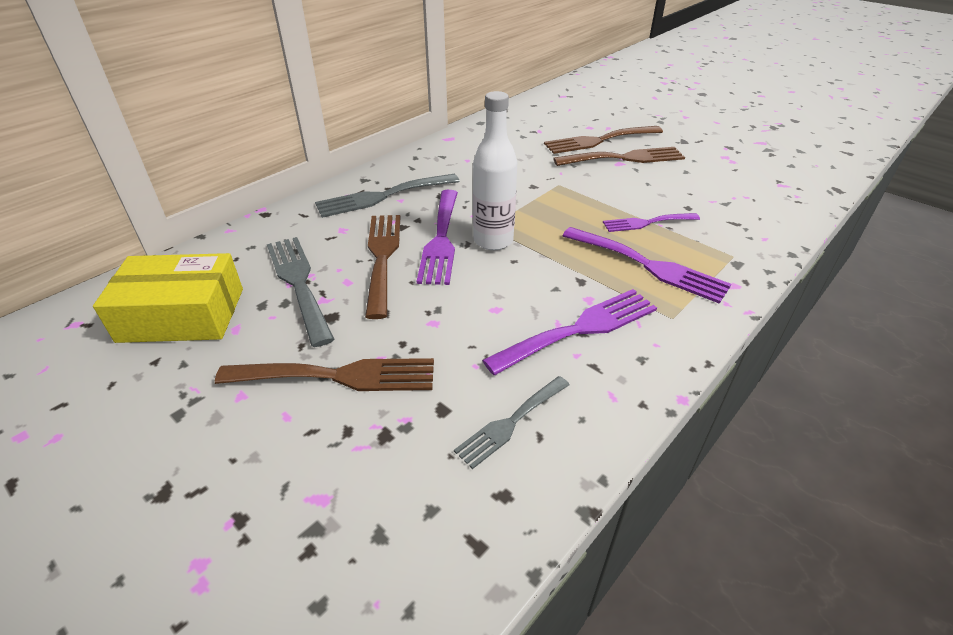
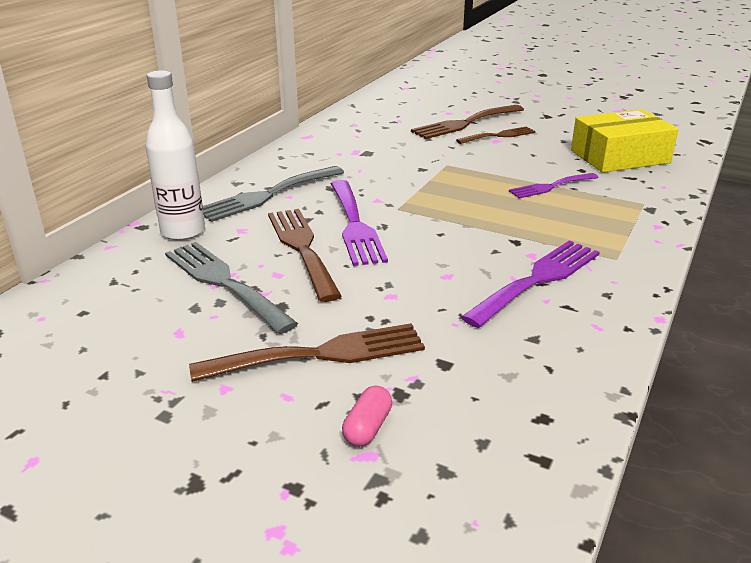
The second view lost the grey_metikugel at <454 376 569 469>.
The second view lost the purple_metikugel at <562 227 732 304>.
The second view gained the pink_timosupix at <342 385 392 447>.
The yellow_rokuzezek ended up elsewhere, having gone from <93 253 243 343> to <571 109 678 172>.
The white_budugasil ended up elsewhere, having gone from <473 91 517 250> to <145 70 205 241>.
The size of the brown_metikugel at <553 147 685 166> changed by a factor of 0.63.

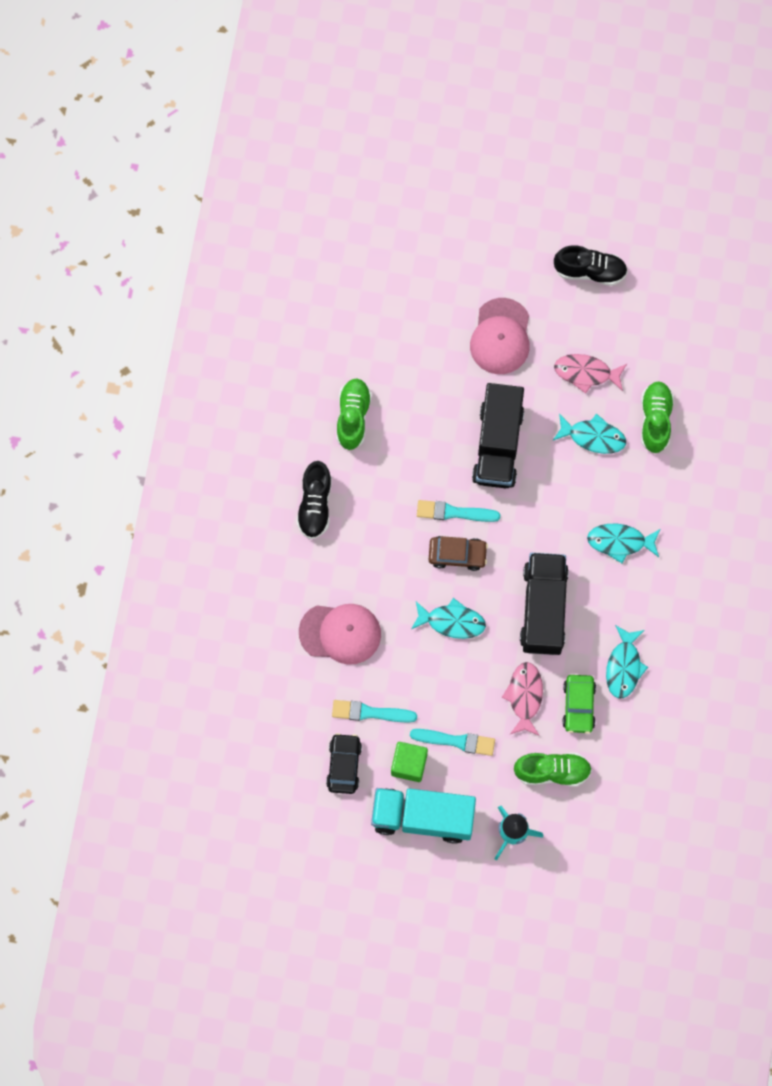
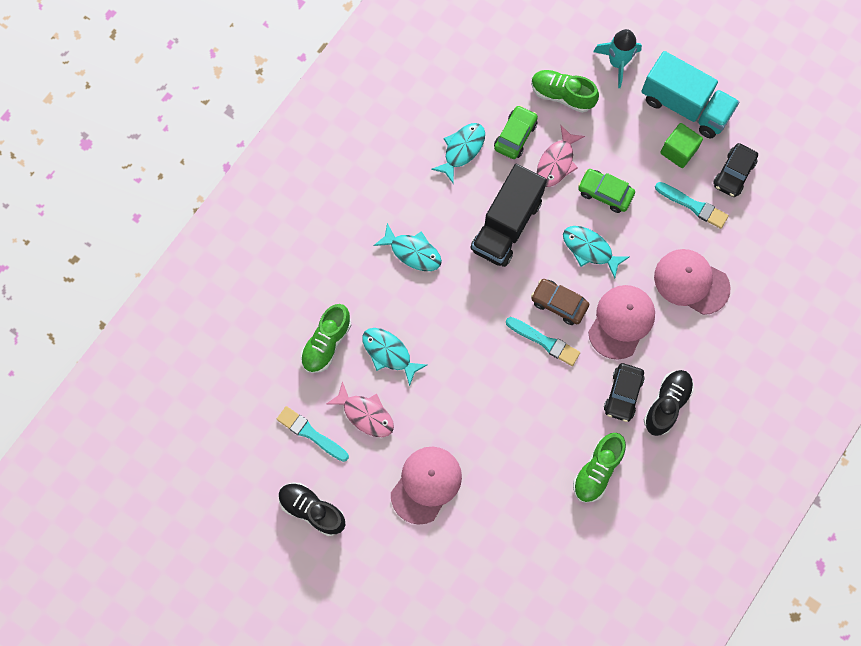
The second view lost the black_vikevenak at <472 383 524 488>.
The second view gained the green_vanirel at <578 169 635 213>.
The second view gained the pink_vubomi at <588 285 655 360>.
The second view gained the black_vanirel at <604 363 645 422>.
The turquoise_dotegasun ended up elsewhere, having gone from <410 729 495 756> to <277 406 349 462>.

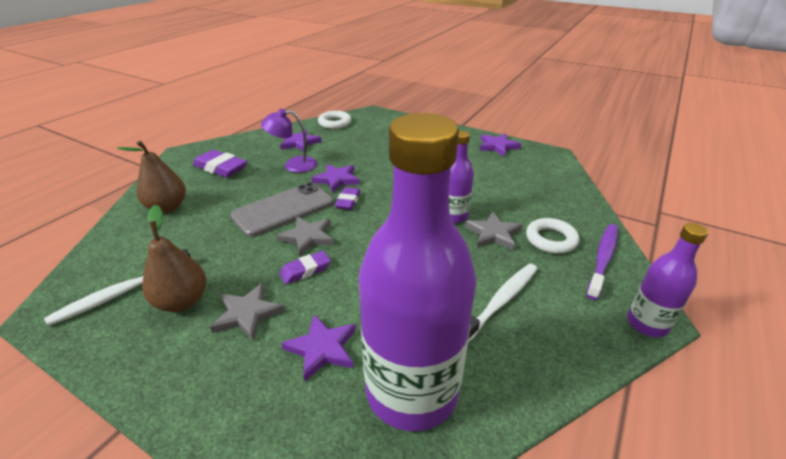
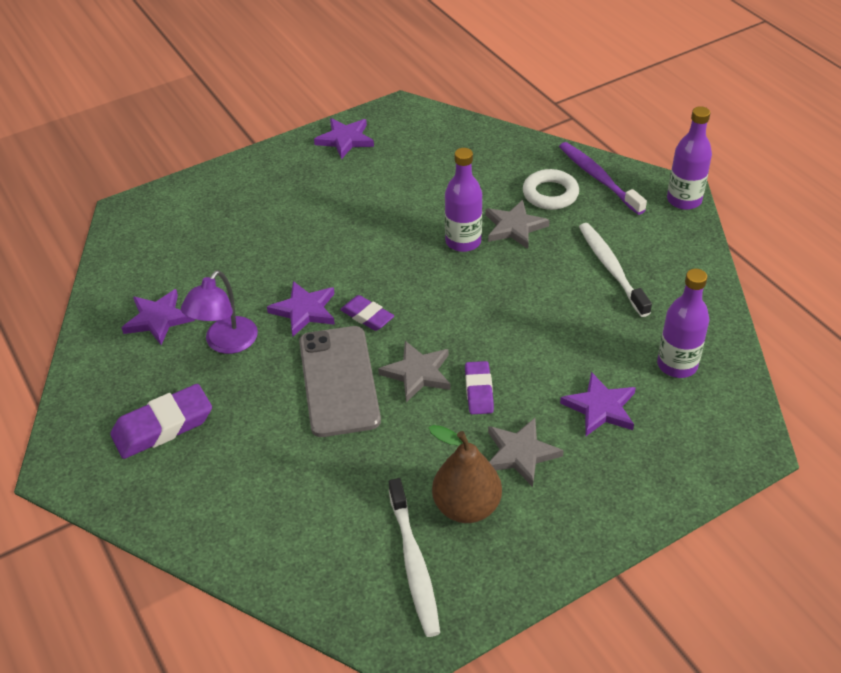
The second view lost the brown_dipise at <117 140 186 213>.
The second view lost the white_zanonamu at <318 111 351 129>.
The size of the purple_budugasil at <359 113 476 431> changed by a factor of 0.49.

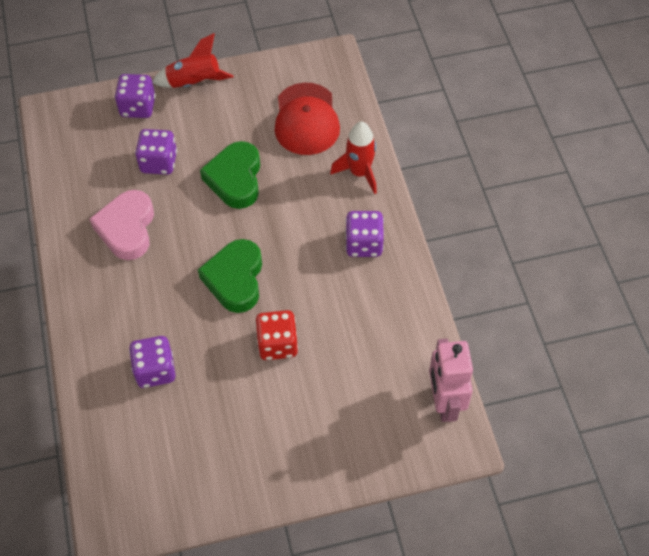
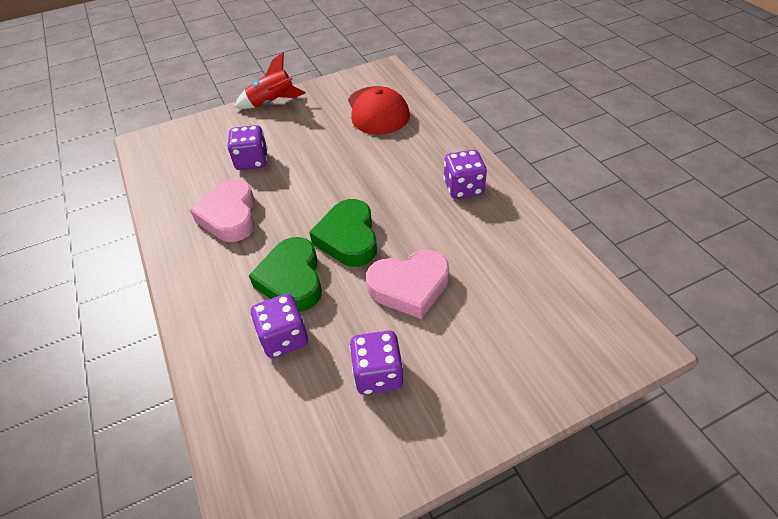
The second view lost the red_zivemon at <330 121 377 194>.
The second view lost the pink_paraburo at <429 339 473 422>.
The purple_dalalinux ended up elsewhere, having gone from <115 74 156 118> to <349 331 403 395>.
The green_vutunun ended up elsewhere, having gone from <200 141 260 209> to <249 237 322 312>.
Where the red_dalalinux stood at <255 310 298 360>, the pink_vutunun came to stand at <366 250 449 319>.

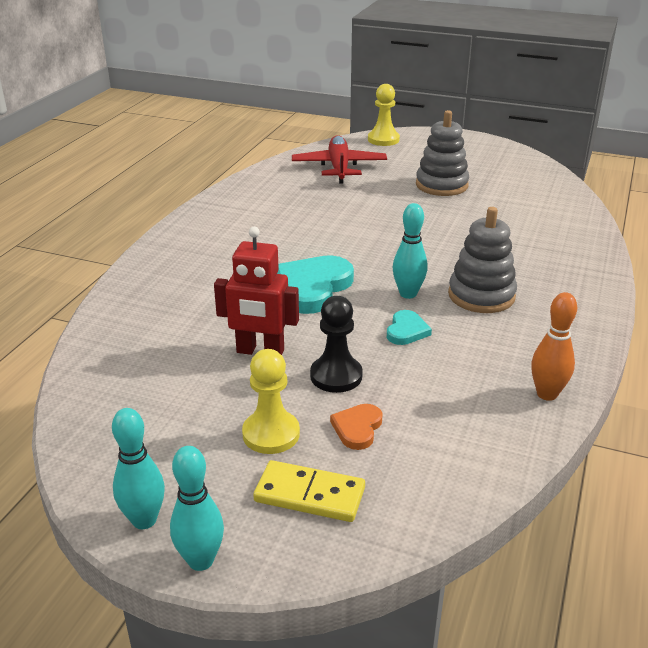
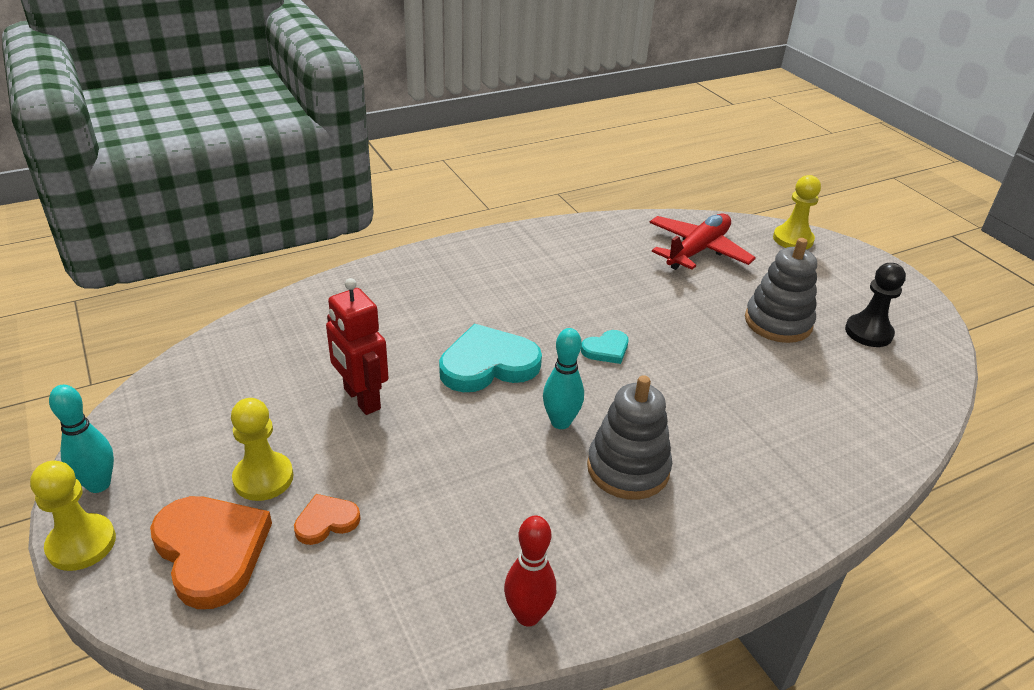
The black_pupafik ended up elsewhere, having gone from <310 296 363 393> to <845 263 906 347>.
The turquoise_vutunun ended up elsewhere, having gone from <387 310 432 345> to <581 330 629 364>.
Where the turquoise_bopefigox stood at <170 446 224 571>, the yellow_pupafik came to stand at <30 461 116 571>.
Where the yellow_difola stood at <253 460 365 522>, the orange_vutunun came to stand at <150 496 272 609>.
What was the orange_bopefigox at <531 292 577 401> turned into the red_bopefigox at <504 516 556 626>.

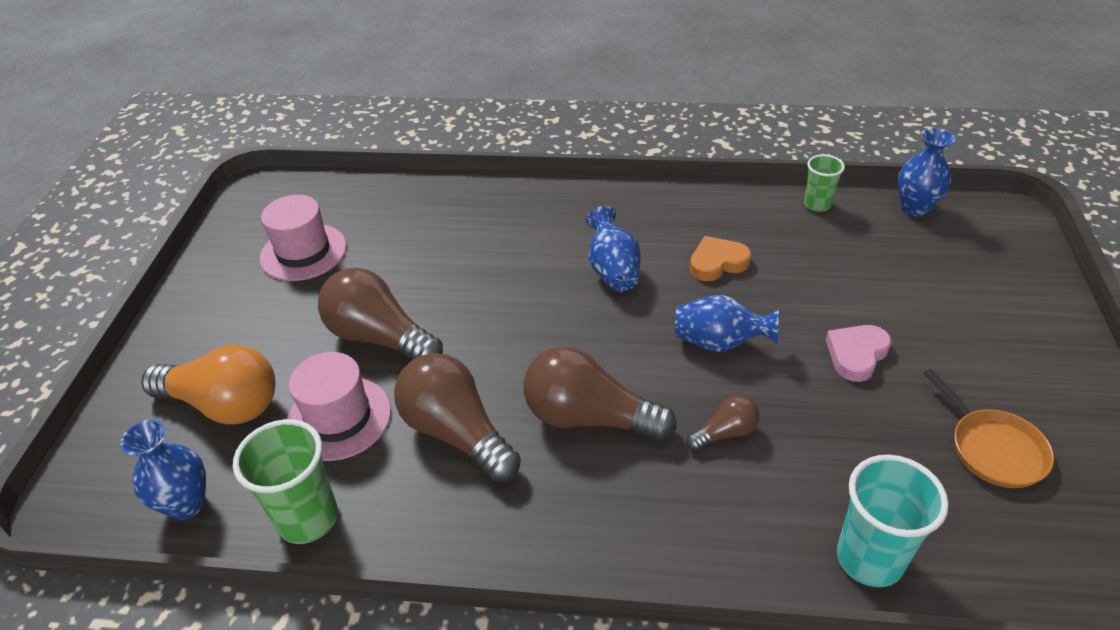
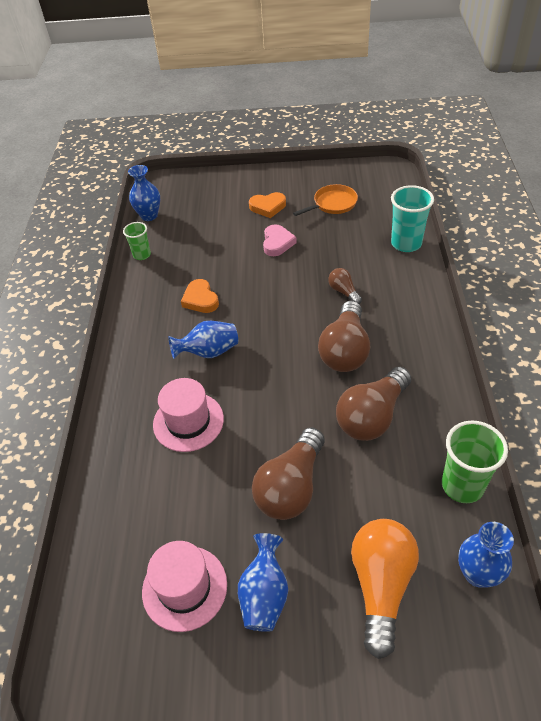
The second view gained the orange_vutunun at <249 192 286 218>.
The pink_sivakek ended up elsewhere, having gone from <287 352 391 461> to <153 378 224 452>.
The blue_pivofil ended up elsewhere, having gone from <675 295 779 352> to <238 533 289 632>.
The pink_vutunun at <826 325 892 382> ended up facing another way, 120 degrees counterclockwise from before.

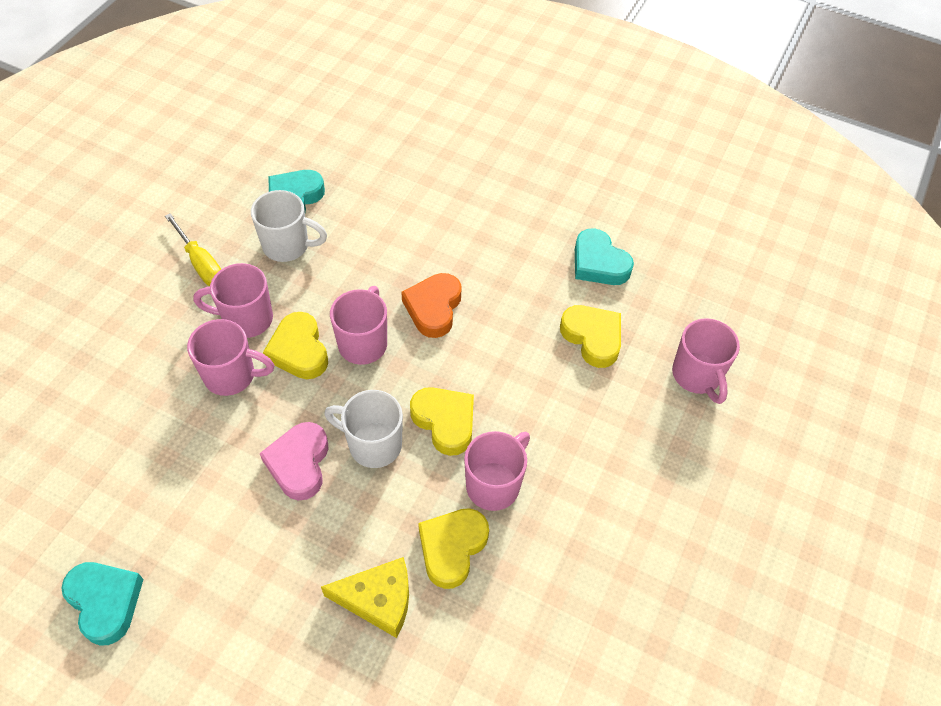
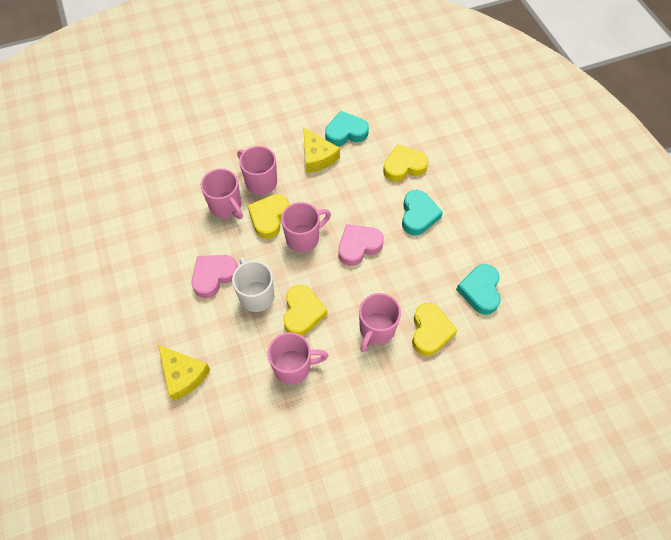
The second view lost the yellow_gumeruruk at <165 213 221 286>.
The turquoise_vutunun ended up elsewhere, having gone from <61 562 143 646> to <402 190 443 235>.
The yellow_vutunun ended up elsewhere, having gone from <418 508 489 589> to <383 144 428 182>.
The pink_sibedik ended up elsewhere, having gone from <672 318 740 404> to <359 293 401 352>.
Where the white_sibedik stood at <251 190 327 262>, the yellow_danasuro came to stand at <303 127 340 173>.
What was the orange_vutunun at <401 273 462 338> turned into the pink_vutunun at <338 224 384 266>.

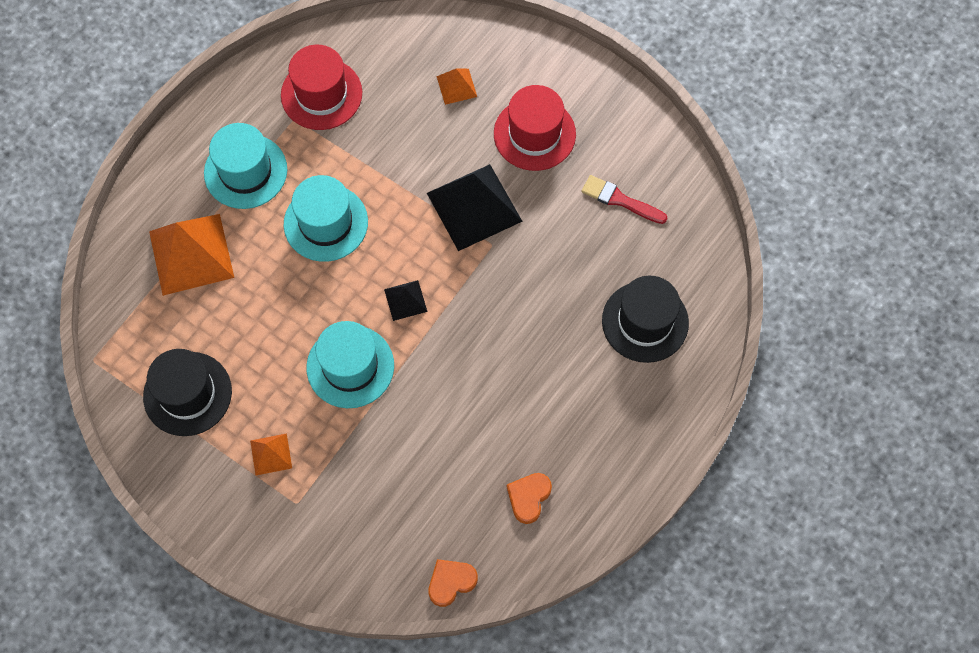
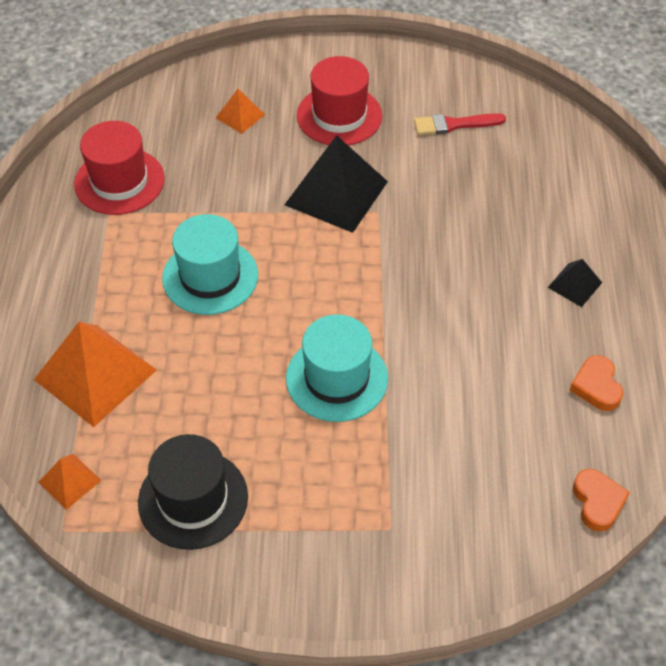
The second view lost the turquoise_sivakek at <204 123 287 209>.
The second view lost the black_sivakek at <602 276 689 363>.
The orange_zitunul ended up elsewhere, having gone from <250 433 292 475> to <38 454 102 510>.
The black_zitunul ended up elsewhere, having gone from <384 280 427 321> to <548 259 602 307>.
The orange_vutunun at <428 559 478 607> ended up facing another way, 150 degrees clockwise from before.

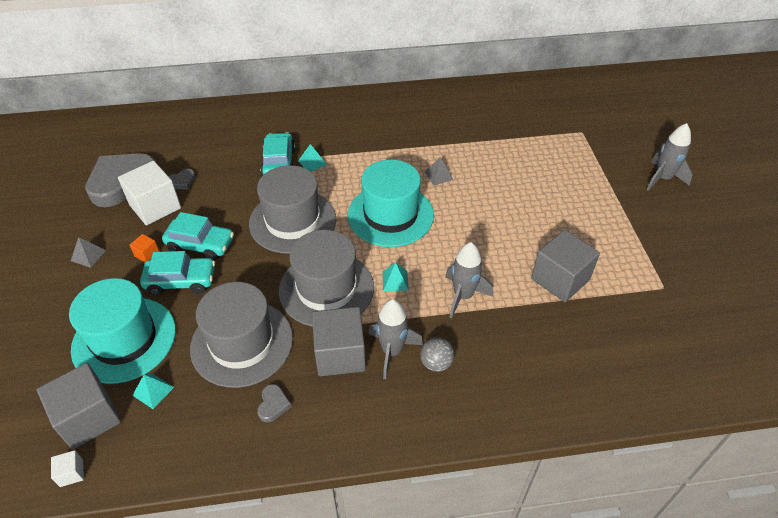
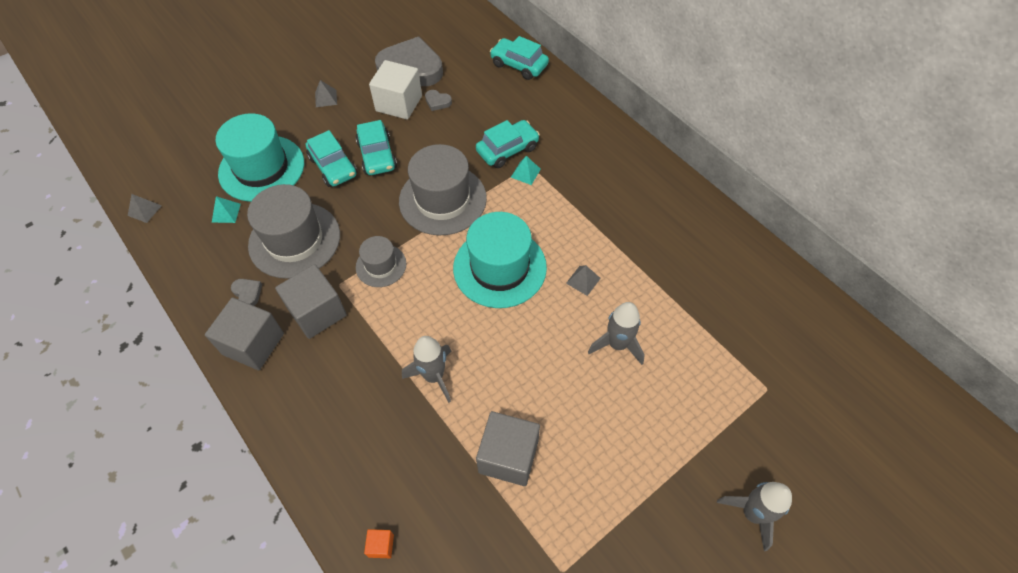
The second view lost the turquoise_zitunul at <383 263 409 291>.
The second view lost the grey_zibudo at <420 337 454 372>.
The second view gained the turquoise_vanirel at <490 36 549 80>.
The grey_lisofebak ended up elsewhere, having gone from <37 363 121 450> to <205 297 284 370>.
The orange_lisofebak ended up elsewhere, having gone from <130 234 160 262> to <364 529 394 558>.
The grey_zivemon ended up elsewhere, having gone from <369 299 423 379> to <588 302 645 365>.
Where the white_lisofebak stood at <51 450 84 487>, the grey_zitunul came to stand at <128 194 162 223>.
The grey_vutunun at <257 384 292 422> ended up facing another way, 105 degrees counterclockwise from before.
The size of the grey_sivakek at <279 230 374 327> changed by a factor of 0.54.

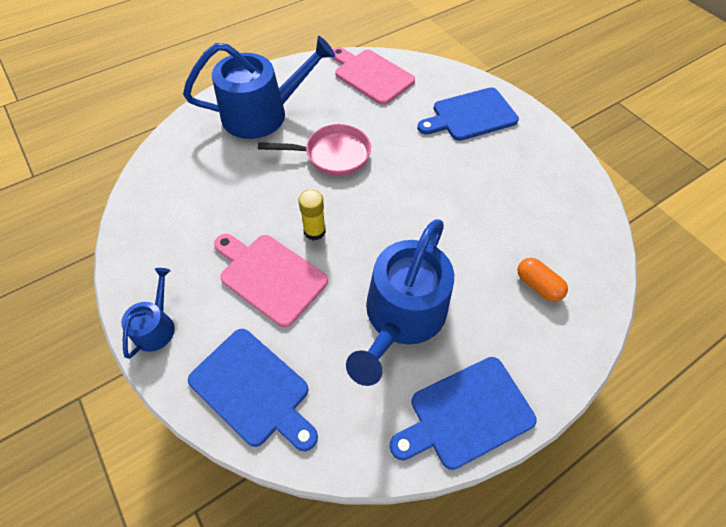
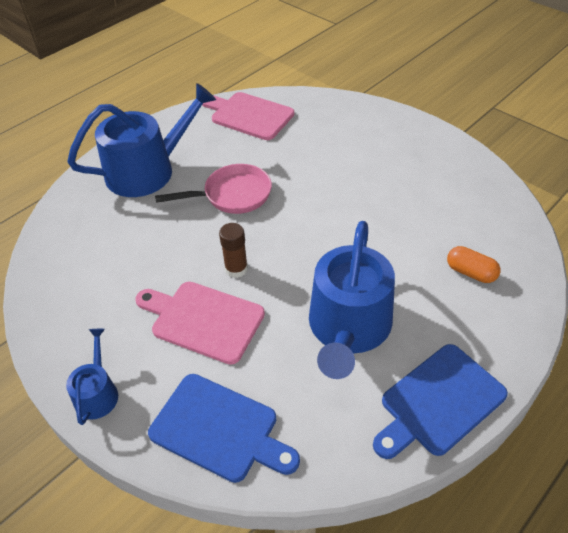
The second view lost the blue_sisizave at <417 87 519 141>.
What was the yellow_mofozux at <298 190 326 241> turned into the brown_mofozux at <219 223 248 278>.

